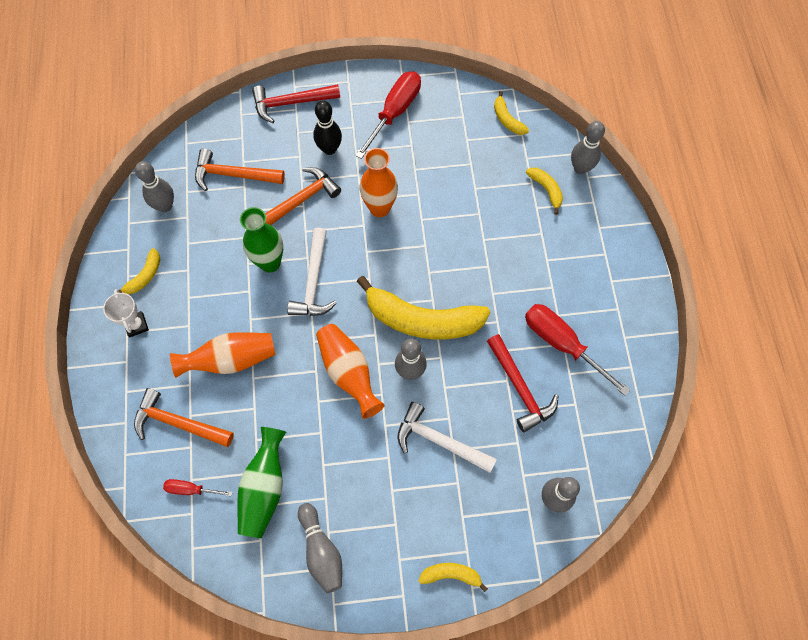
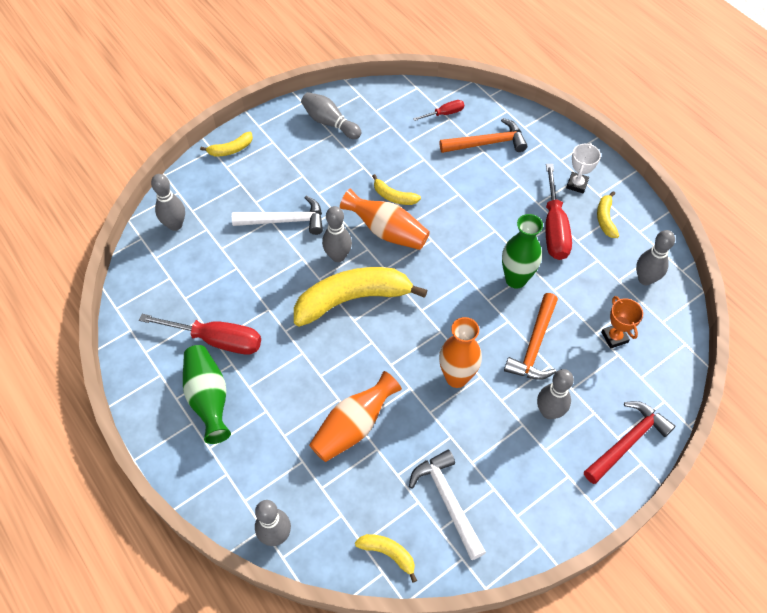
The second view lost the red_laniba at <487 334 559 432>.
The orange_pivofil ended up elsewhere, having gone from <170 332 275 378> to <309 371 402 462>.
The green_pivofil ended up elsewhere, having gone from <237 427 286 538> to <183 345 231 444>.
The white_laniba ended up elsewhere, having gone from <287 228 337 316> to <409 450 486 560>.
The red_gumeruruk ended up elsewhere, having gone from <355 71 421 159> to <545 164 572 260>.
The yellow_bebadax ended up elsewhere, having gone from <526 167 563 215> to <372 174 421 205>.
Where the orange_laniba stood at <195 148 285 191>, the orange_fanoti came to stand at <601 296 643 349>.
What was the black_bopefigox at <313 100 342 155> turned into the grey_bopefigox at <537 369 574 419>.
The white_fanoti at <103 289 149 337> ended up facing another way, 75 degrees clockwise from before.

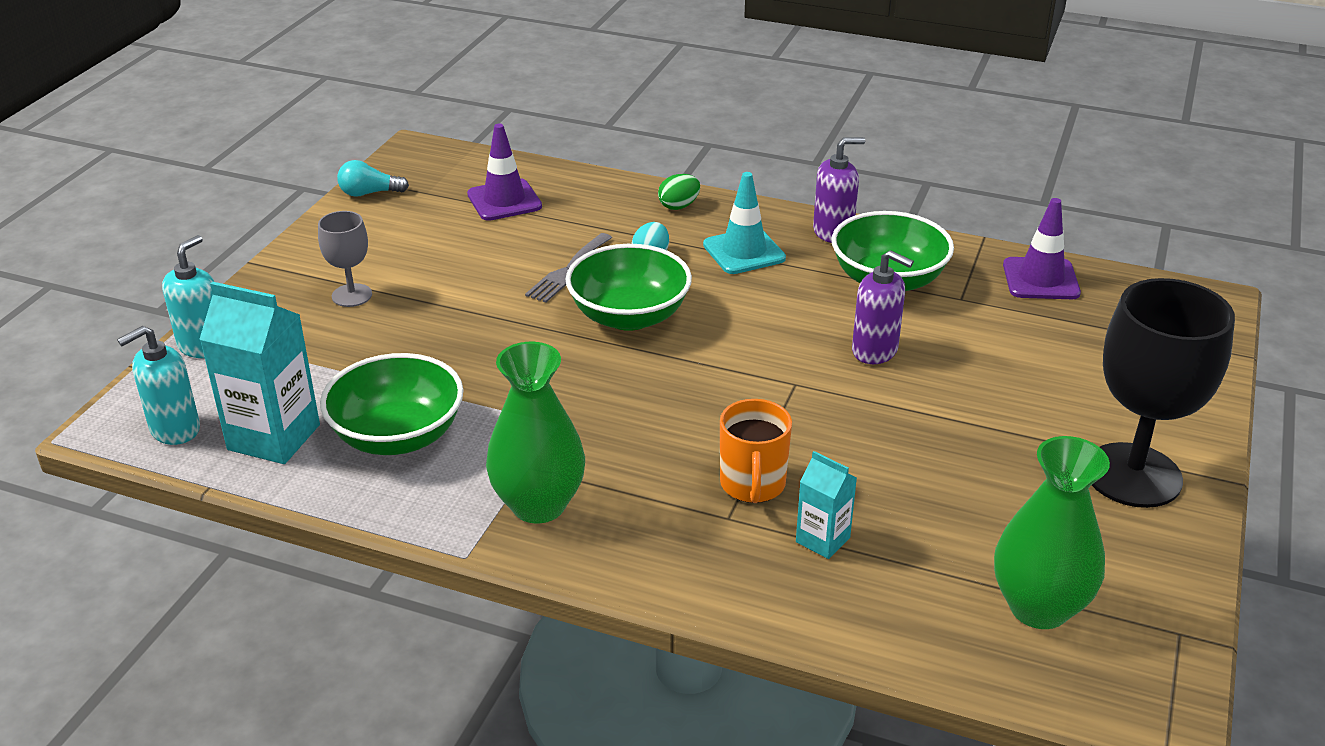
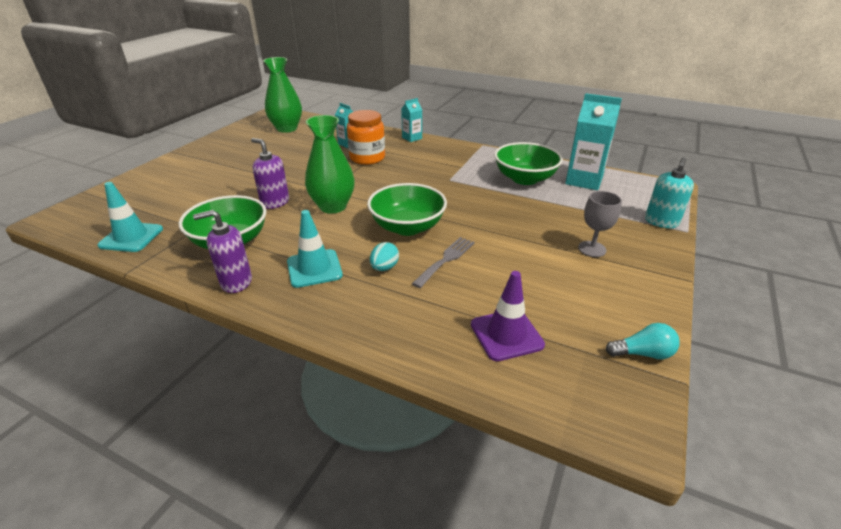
The second view lost the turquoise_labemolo at <117 326 200 445>.
The second view lost the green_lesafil at <658 174 700 210>.
The second view lost the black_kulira at <1092 278 1235 508>.
The second view gained the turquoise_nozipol at <401 98 422 142>.
The green_pivofil ended up elsewhere, having gone from <486 342 585 523> to <305 115 355 214>.
Where the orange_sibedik stood at <720 399 792 503>, the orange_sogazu came to stand at <347 110 385 165>.
What was the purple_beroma at <1003 198 1081 299> turned into the turquoise_beroma at <97 182 163 252>.

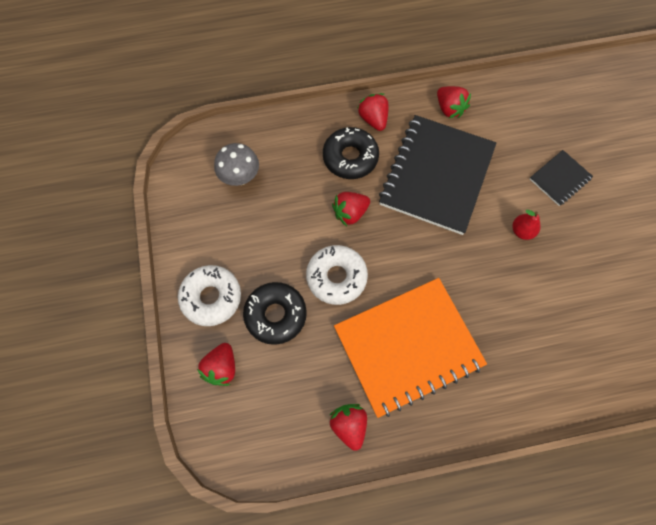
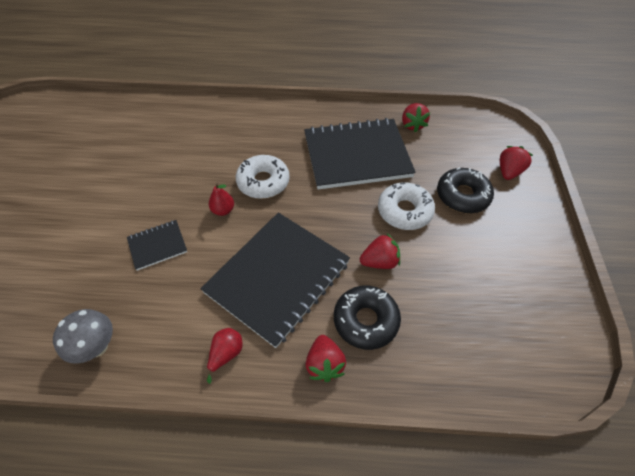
The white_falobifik ended up elsewhere, having gone from <178 265 241 326> to <236 155 290 199>.
The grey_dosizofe ended up elsewhere, having gone from <214 143 259 186> to <53 309 113 364>.
Where the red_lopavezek stood at <437 86 471 118>, the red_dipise came to stand at <205 328 242 384>.
What was the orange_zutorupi at <334 278 487 418> turned into the black_zutorupi at <304 118 416 189>.

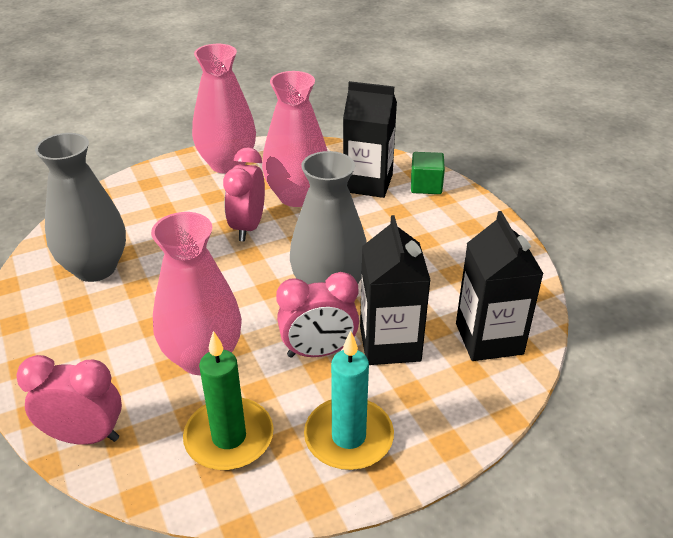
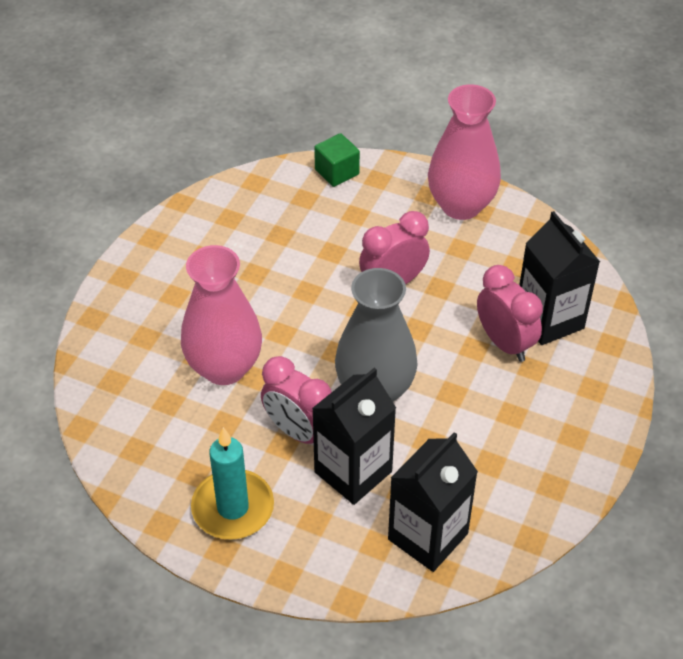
The second view lost the grey_pivofil at <35 133 126 282>.
The second view lost the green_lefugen at <183 331 274 470>.
The second view lost the pink_pivofil at <262 71 327 207>.
The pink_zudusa ended up elsewhere, having gone from <17 355 122 445> to <477 265 543 362>.
The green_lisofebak ended up elsewhere, having gone from <411 152 445 194> to <314 133 360 187>.

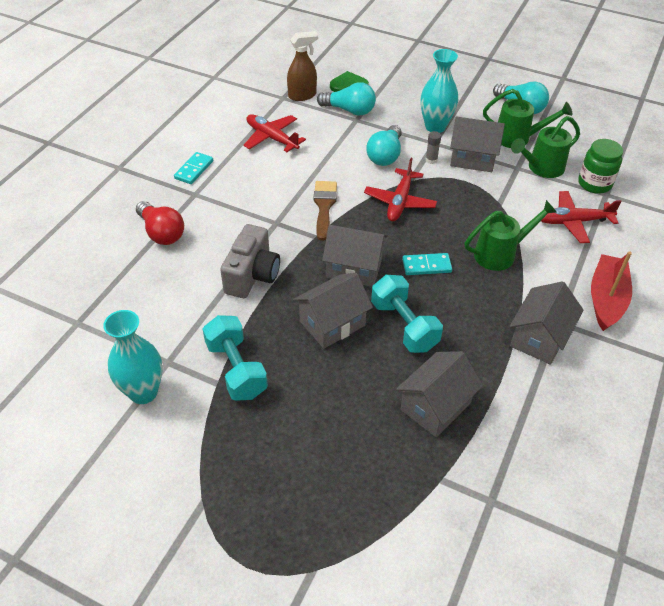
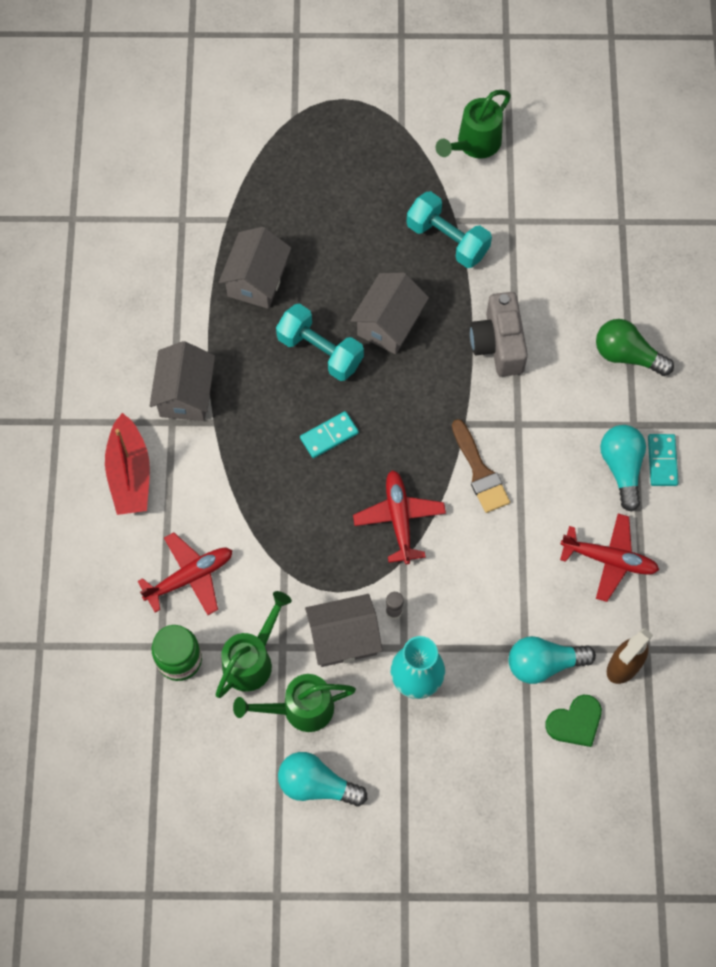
The second view lost the turquoise_pivofil at <103 310 163 404>.
The second view lost the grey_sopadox at <322 225 388 287>.
The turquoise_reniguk ended up elsewhere, having gone from <366 125 402 166> to <600 425 646 512>.
The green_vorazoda ended up elsewhere, having gone from <465 200 557 271> to <436 90 511 158>.
What was the red_reniguk at <136 201 184 245> turned into the green_reniguk at <596 319 674 376>.

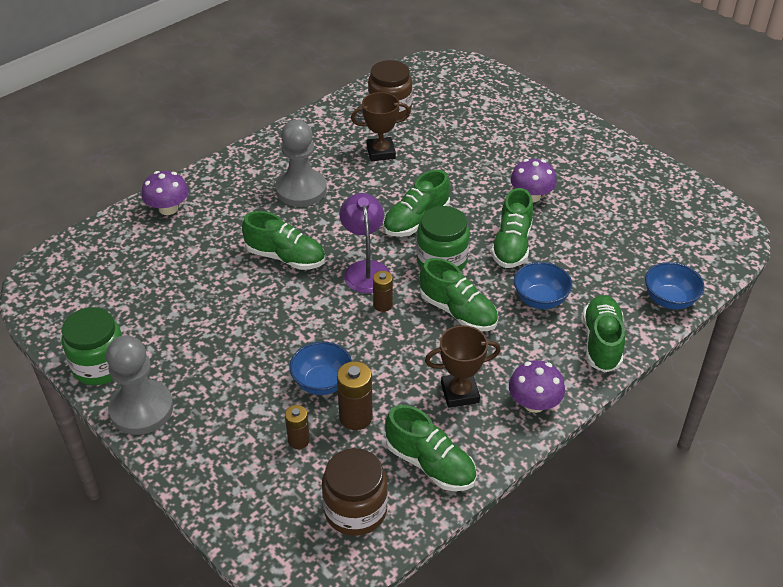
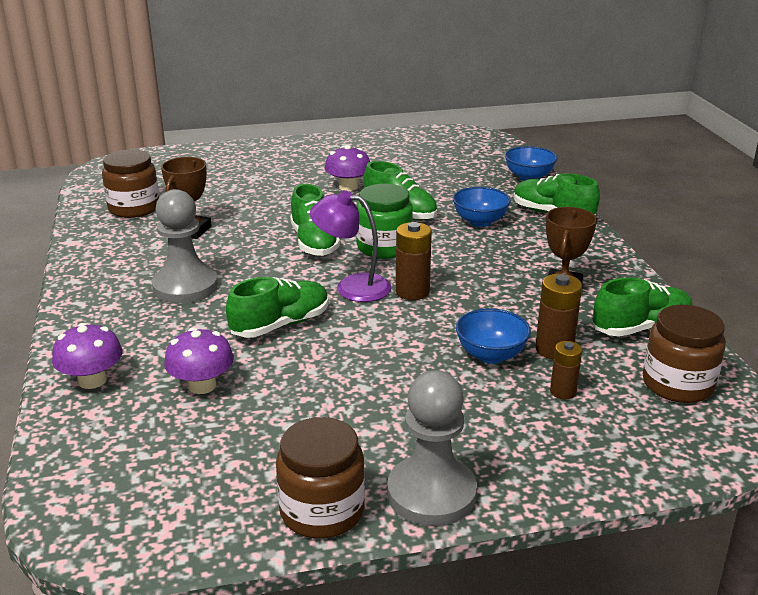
The second view lost the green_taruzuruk at <420 258 498 331>.
The purple_dosizofe ended up elsewhere, having gone from <509 360 565 413> to <164 328 234 394>.
What was the green_sogazu at <62 307 122 385> turned into the brown_sogazu at <276 417 365 539>.
The size of the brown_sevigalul at <373 271 393 312> changed by a factor of 1.56.

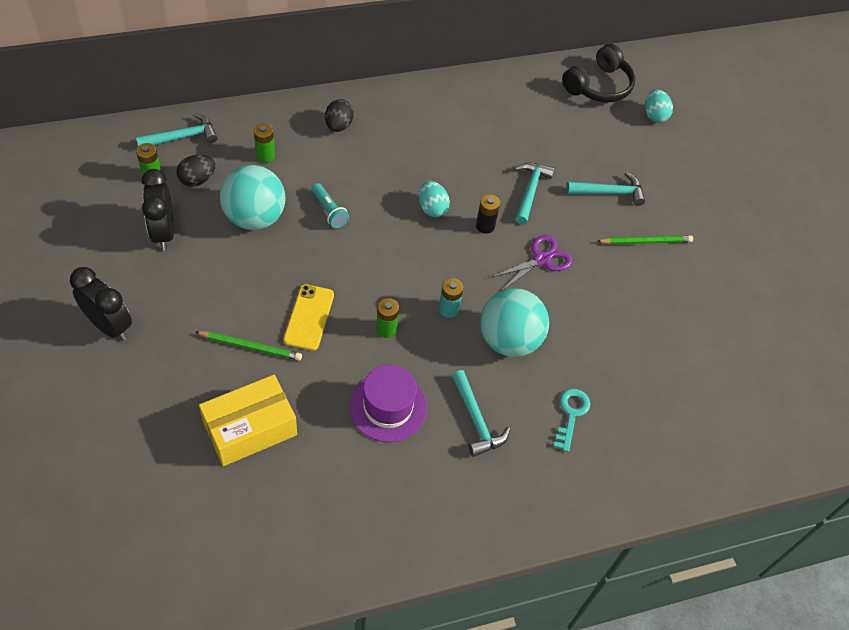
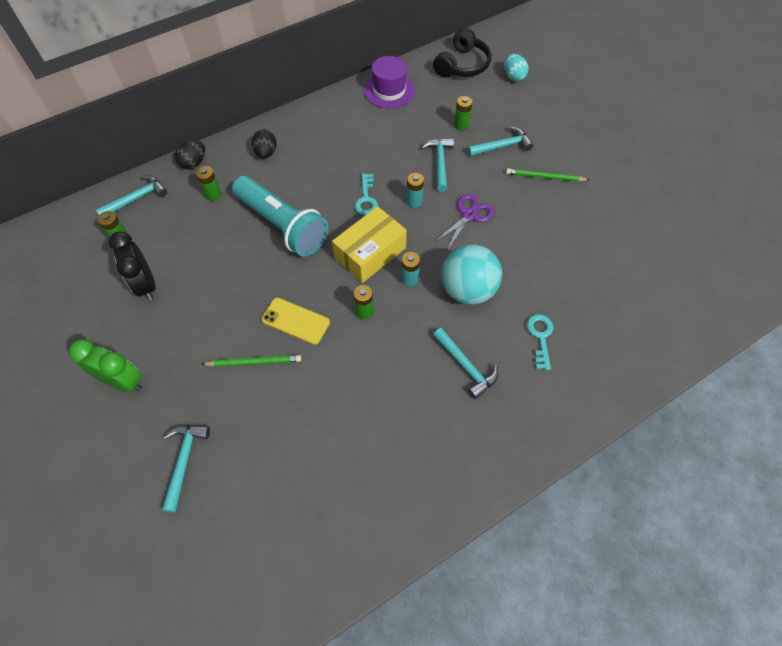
The second view lost the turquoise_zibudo at <220 165 285 230>.
The second view gained the turquoise_laniba at <162 425 210 513>.
The second view gained the green_sevigalul at <454 96 473 131>.
The black_lesafil ended up elsewhere, having gone from <177 154 215 187> to <175 140 205 169>.
The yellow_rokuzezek ended up elsewhere, having gone from <199 375 297 466> to <332 206 407 283>.
The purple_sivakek ended up elsewhere, having gone from <349 365 427 442> to <364 56 415 108>.
Where the turquoise_lesafil stood at <419 181 450 217>, the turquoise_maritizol came to stand at <354 173 378 215>.
What was the black_zudusa at <70 267 132 341> turned into the green_zudusa at <69 339 143 393>.
What was the black_sevigalul at <476 195 500 234> turned into the turquoise_sevigalul at <406 173 424 208>.
The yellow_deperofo at <283 284 334 351> ended up facing another way, 60 degrees counterclockwise from before.
The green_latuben at <597 235 693 245> ended up facing another way, 150 degrees counterclockwise from before.
The size of the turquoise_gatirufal at <312 183 349 228> changed by a factor of 2.38.

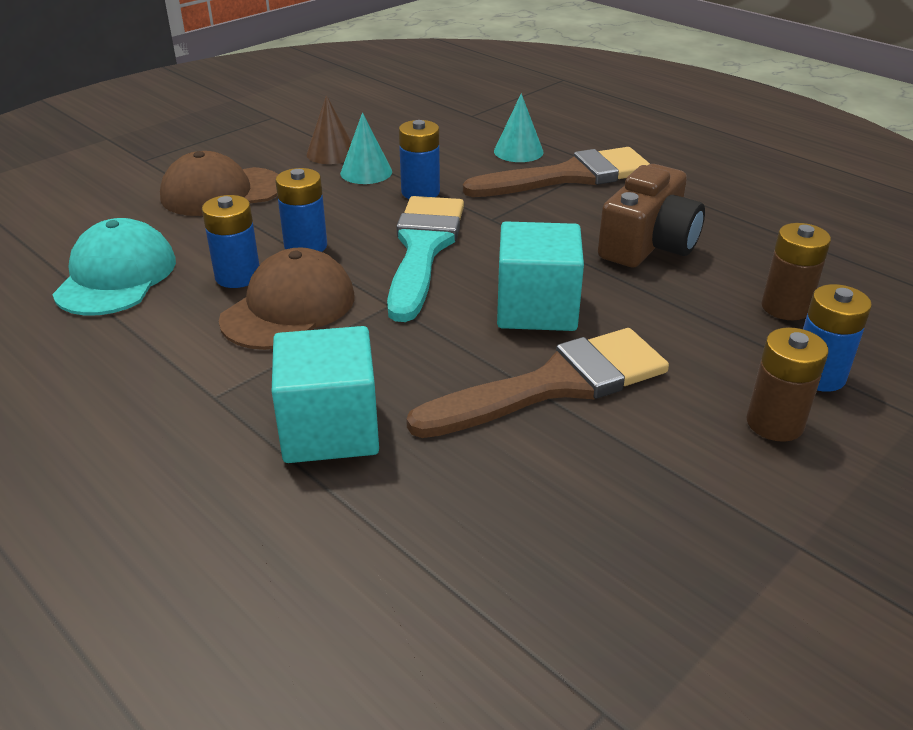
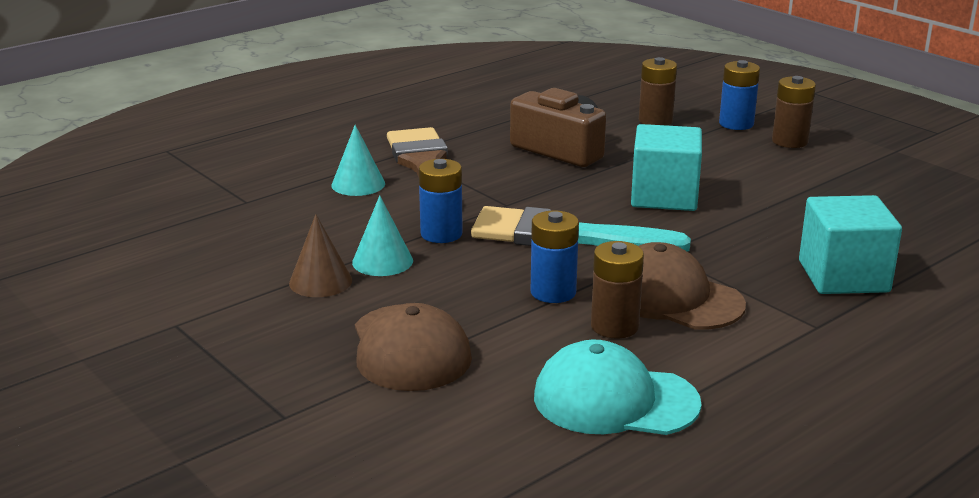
The second view lost the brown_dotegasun at <406 328 669 438>.
What was the blue_sevigalul at <202 195 259 288> turned into the brown_sevigalul at <591 241 644 339>.

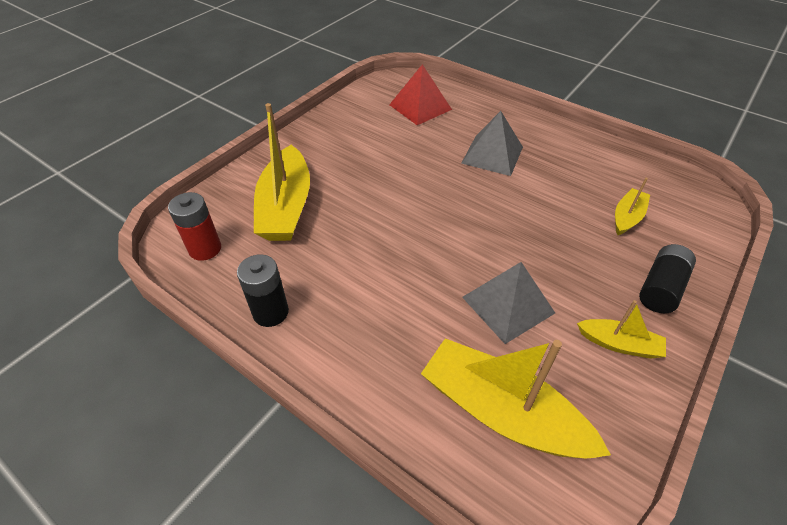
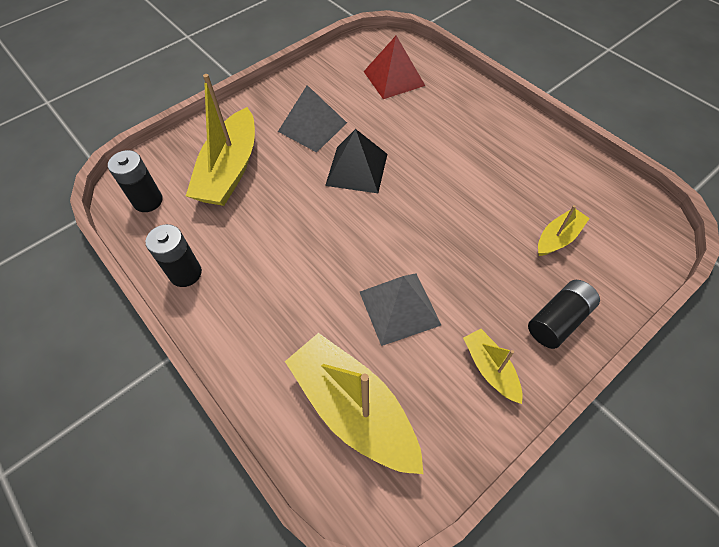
The second view gained the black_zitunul at <325 129 387 193>.
The grey_zitunul ended up elsewhere, having gone from <461 111 523 176> to <278 85 347 152>.
What was the red_sevigalul at <168 192 221 261> turned into the black_sevigalul at <108 150 163 212>.
The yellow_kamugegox at <577 300 666 359> ended up facing another way, 150 degrees counterclockwise from before.

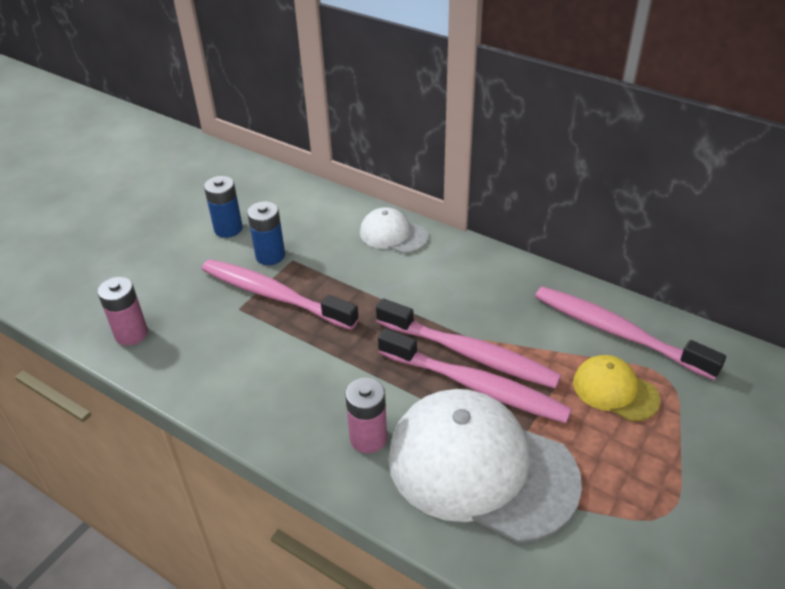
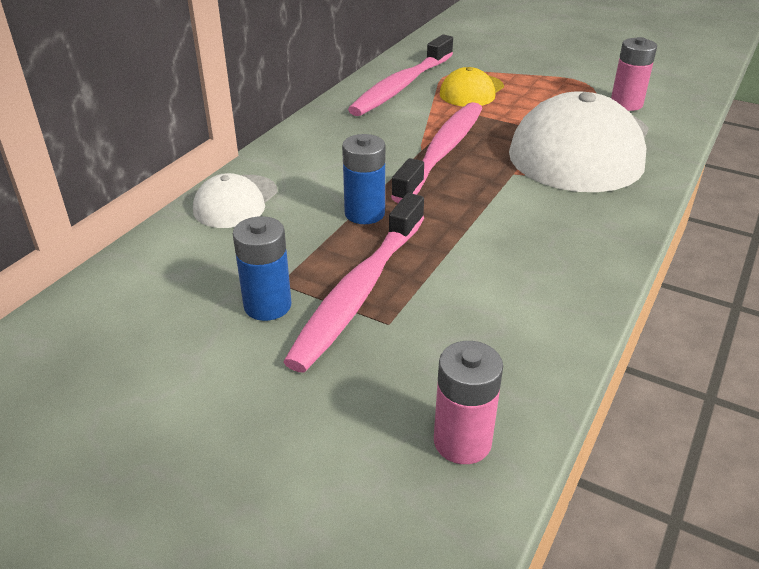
The second view lost the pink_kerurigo at <378 328 572 423>.
The blue_sevigalul ended up elsewhere, having gone from <204 176 243 238> to <342 134 385 224>.
The pink_sevigalul ended up elsewhere, having gone from <345 378 387 453> to <611 37 657 111>.

